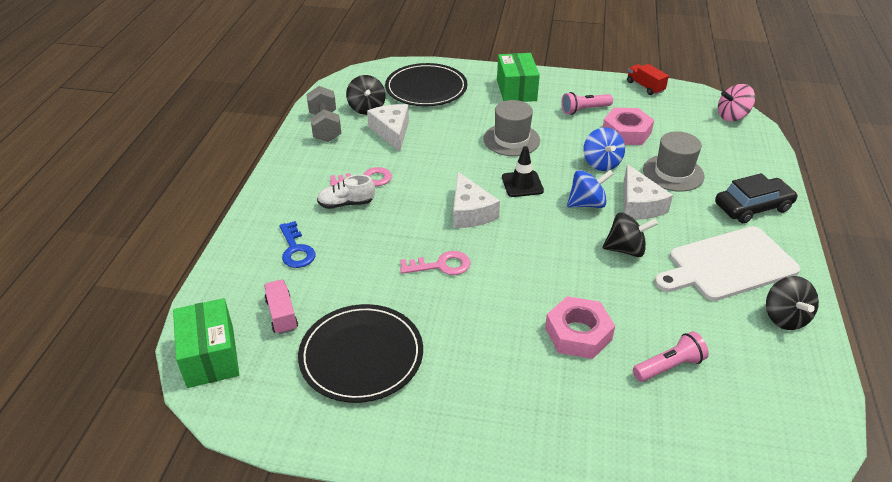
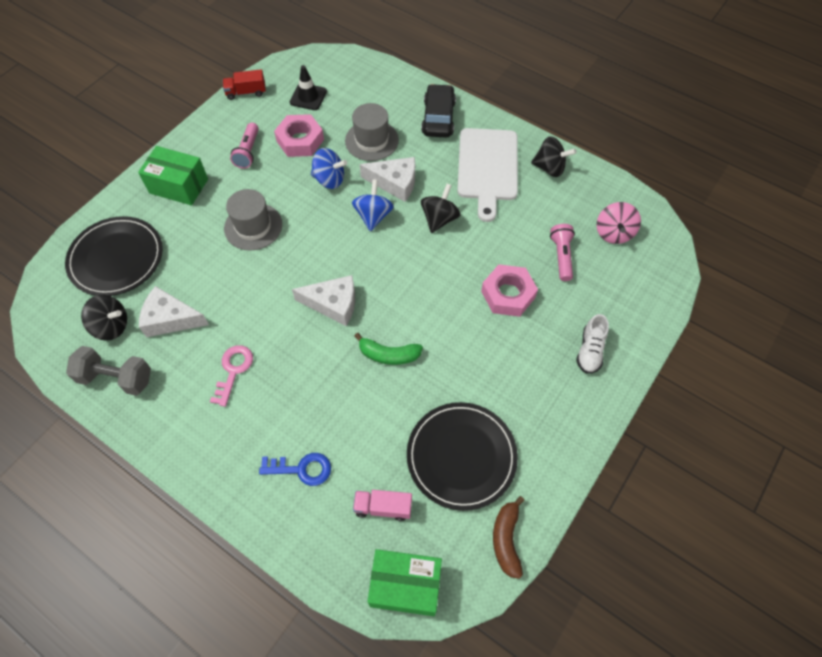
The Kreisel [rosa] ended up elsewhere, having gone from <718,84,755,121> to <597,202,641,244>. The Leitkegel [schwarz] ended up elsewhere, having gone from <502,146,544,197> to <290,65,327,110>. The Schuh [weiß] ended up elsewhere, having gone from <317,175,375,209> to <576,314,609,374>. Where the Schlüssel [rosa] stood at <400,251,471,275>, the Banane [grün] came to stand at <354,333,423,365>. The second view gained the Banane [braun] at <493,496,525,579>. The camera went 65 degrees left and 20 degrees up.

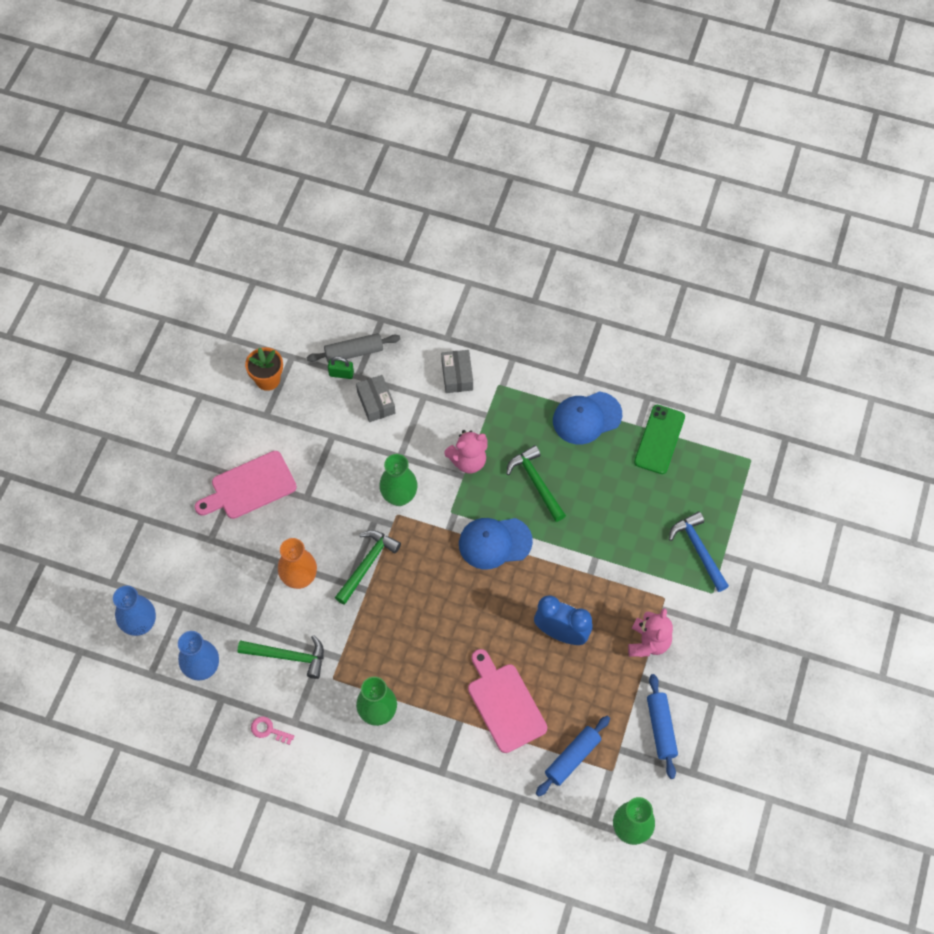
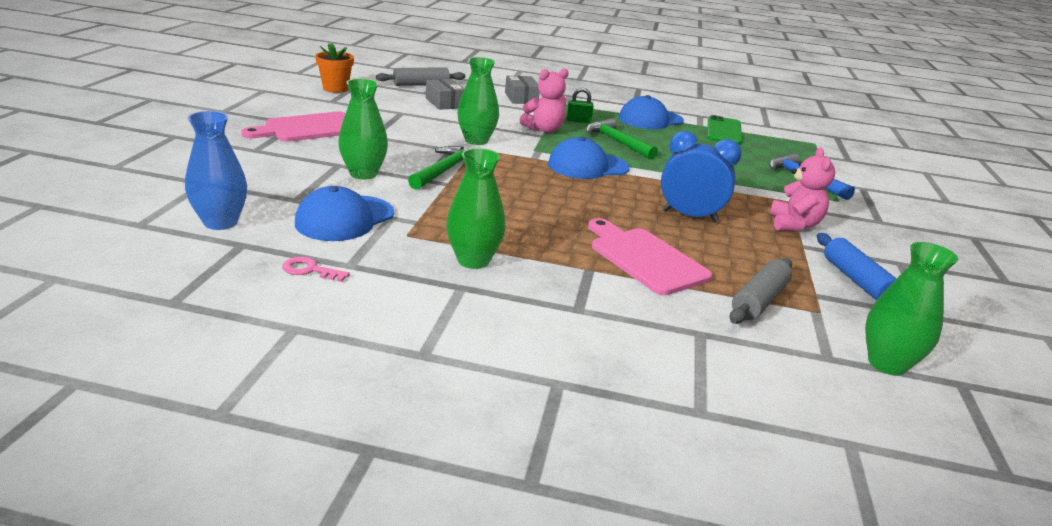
The Vorhängeschloss [grün] ended up elsewhere, having gone from <328,356,354,379> to <567,88,594,123>. What was the Vase [orange] at <278,538,317,589> turned into the Vase [grün] at <338,79,388,180>. The second view lost the Vase [blau] at <113,586,156,636>. Where the Hammer [grün] stood at <237,635,324,679>, the Kappe [blau] came to stand at <295,186,394,241>. What was the Nudelholz [blau] at <536,716,610,797> turned into the Nudelholz [grau] at <729,258,792,324>. The camera went 10 degrees left and 35 degrees down.

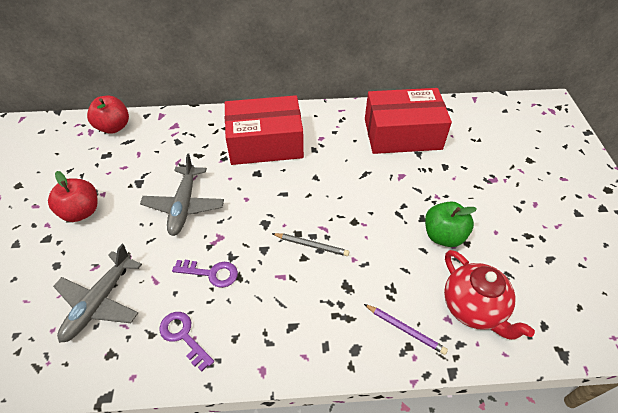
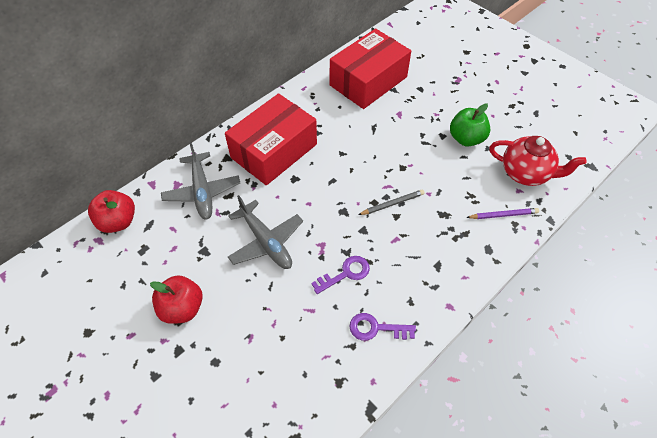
The Flugzeug [grau] ended up elsewhere, having gone from <53,244,142,343> to <161,142,240,220>. The camera went 40 degrees left and 5 degrees up.

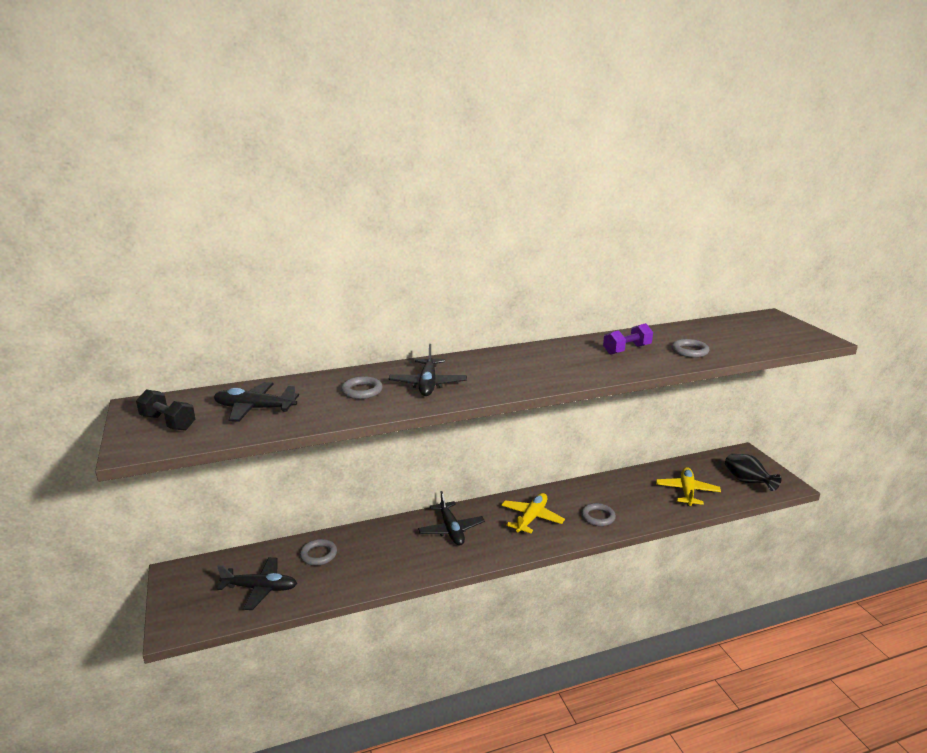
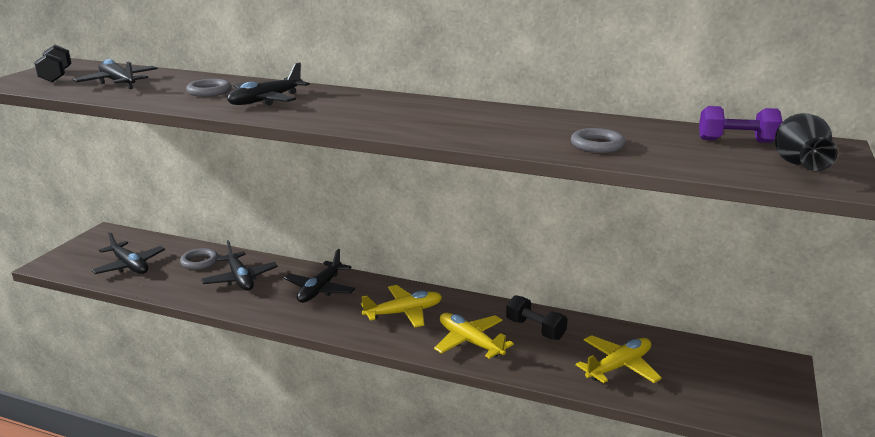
The Hantel [lila] ended up elsewhere, having gone from <603,323,653,355> to <699,106,783,143>. The Vase [schwarz] ended up elsewhere, having gone from <725,454,781,491> to <775,113,838,171>. Where the Ring [grau] stood at <581,503,616,526>, the Flugzeug [gelb] came to stand at <434,313,514,359>. The second view gained the Flugzeug [schwarz] at <201,240,278,291>. The second view gained the Hantel [schwarz] at <506,295,568,340>. The camera went 40 degrees right and 0 degrees up.

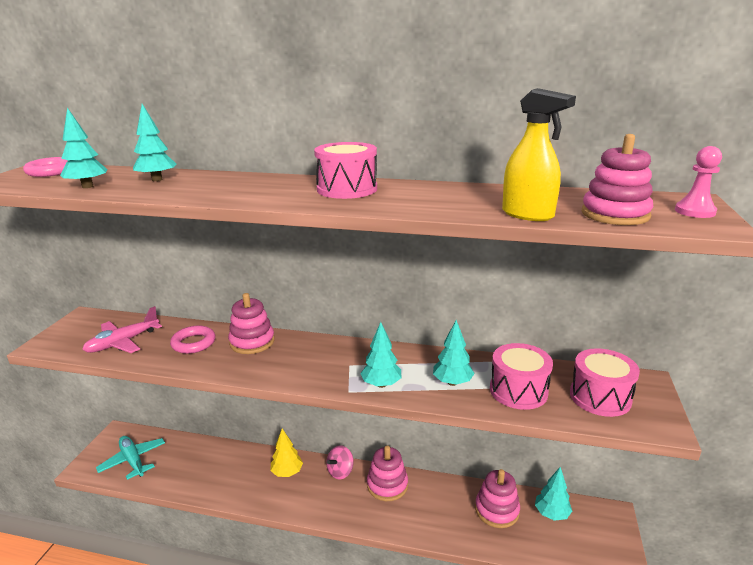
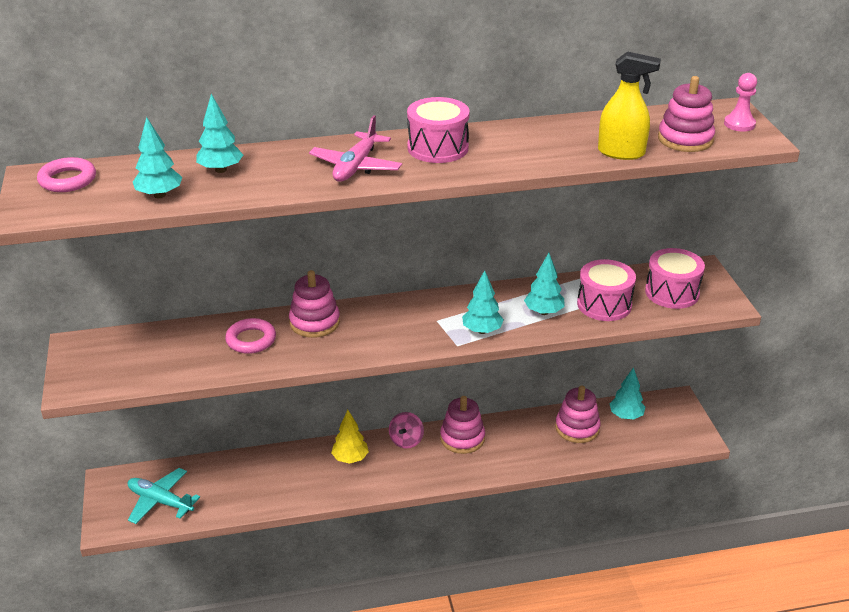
The Flugzeug [rosa] ended up elsewhere, having gone from <82,306,162,353> to <309,115,402,182>. The camera went 25 degrees left and 10 degrees up.

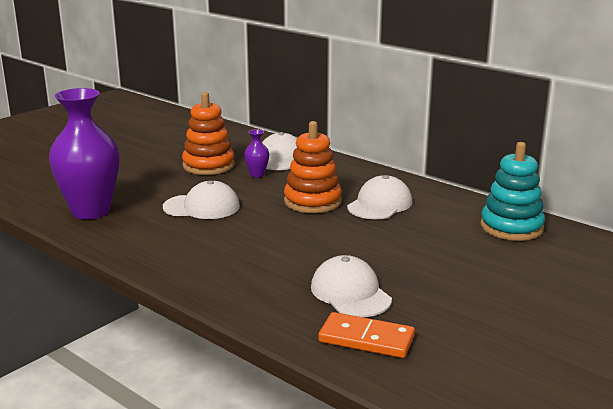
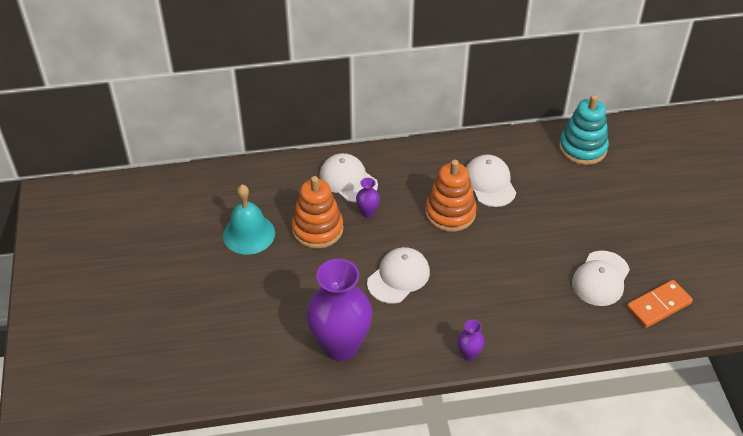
The Kappe [weiß] at <311,255,392,317> ended up facing another way, 75 degrees counterclockwise from before. The second view gained the Glocke [türkis] at <223,185,275,255>. The second view gained the Vase [lila] at <458,319,485,361>. The camera went 50 degrees left and 25 degrees up.

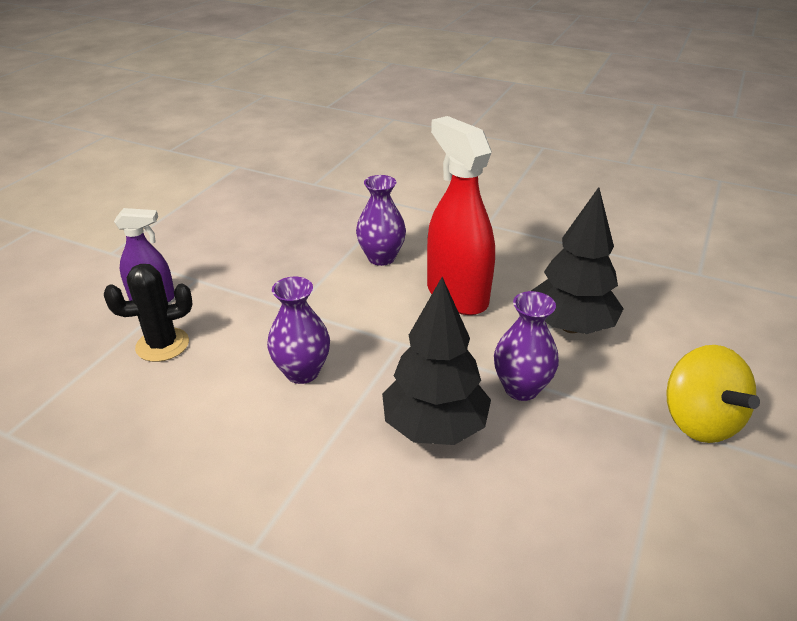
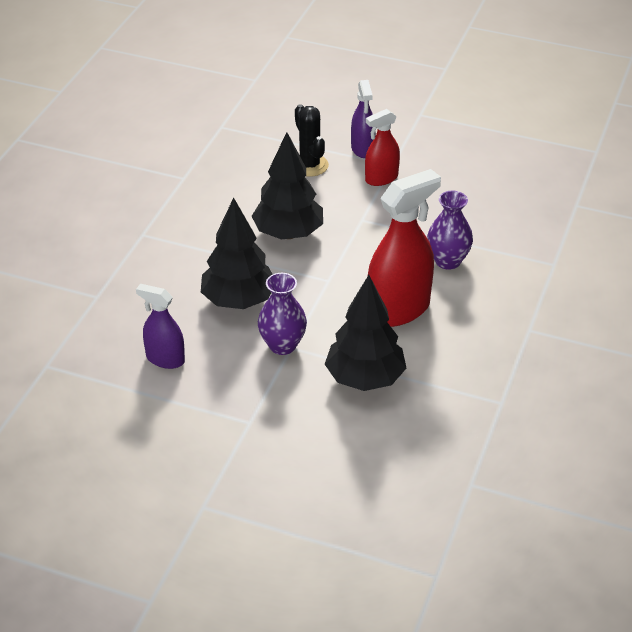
Where the Vase [lila] stood at <267,277,330,384>, the Baum [schwarz] came to stand at <251,132,323,240>. The second view lost the Kreisel [gelb] at <666,345,760,443>. The second view gained the Sprühflasche [rot] at <365,109,400,186>. The second view gained the Sprühflasche [lila] at <136,284,185,369>. The camera went 85 degrees right and 5 degrees up.

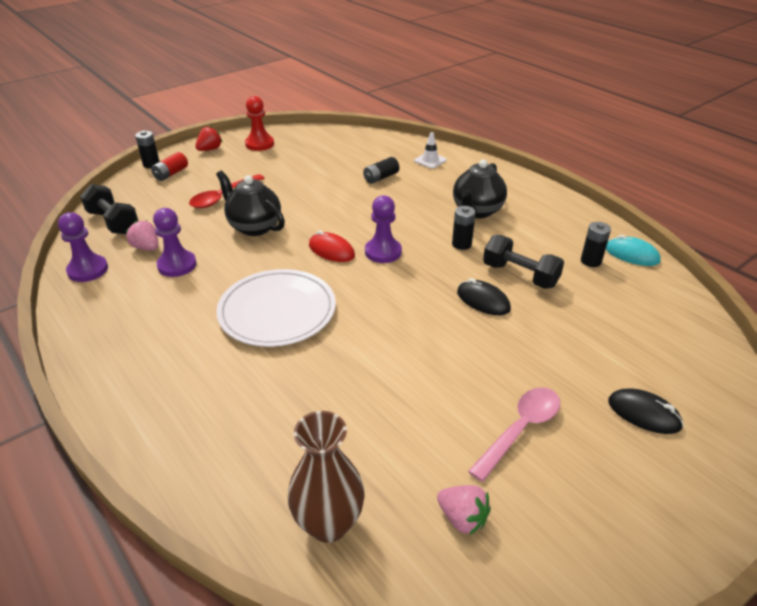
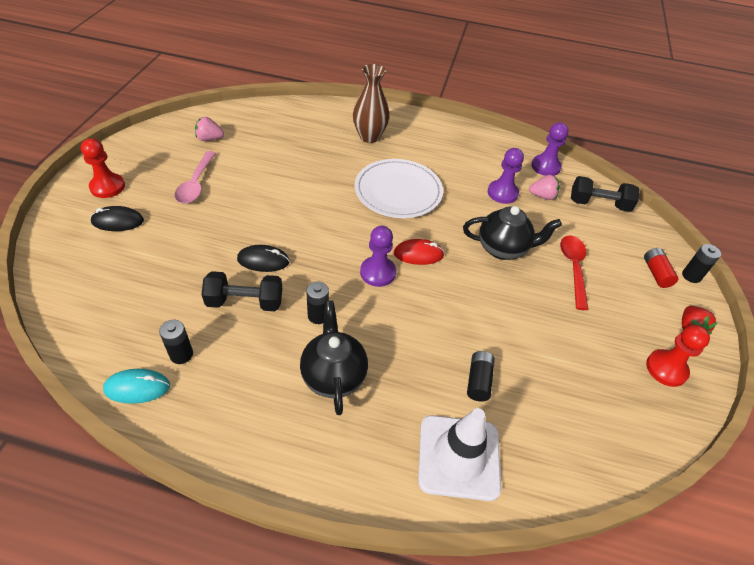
The size of the Leitkegel [weiß] at <414,132,446,169> changed by a factor of 2.08. The Vase [braun] ended up elsewhere, having gone from <288,411,365,543> to <353,64,389,143>. The second view gained the Bauer [rot] at <81,138,125,198>. The camera went 140 degrees right and 10 degrees up.

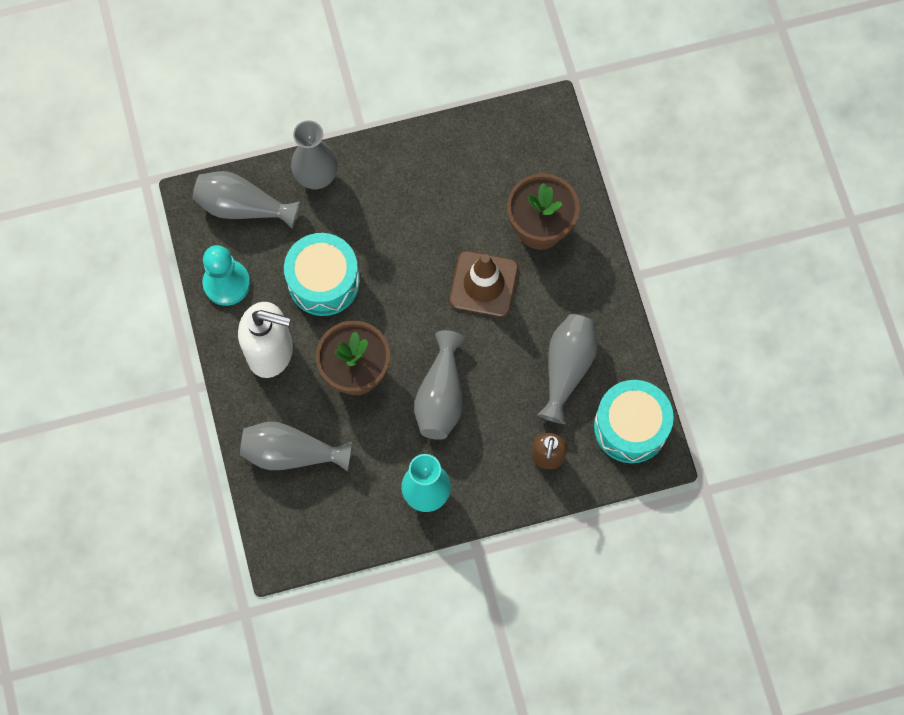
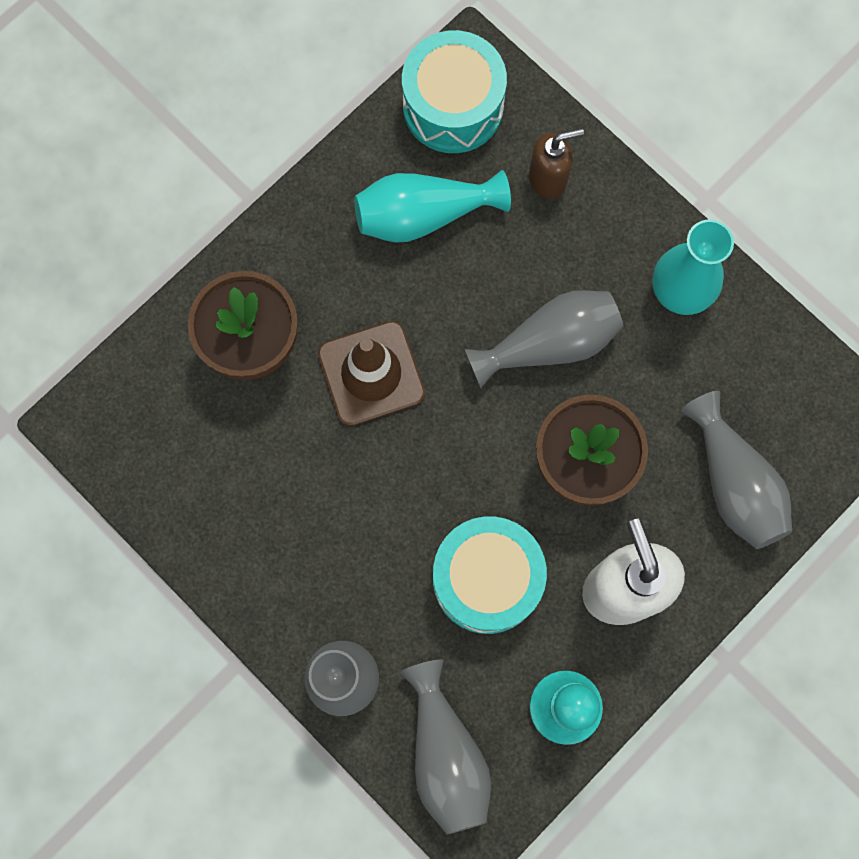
What was the Vase [grau] at <537,314,598,424> turned into the Vase [türkis] at <354,170,511,243>. The camera went 120 degrees left and 5 degrees up.

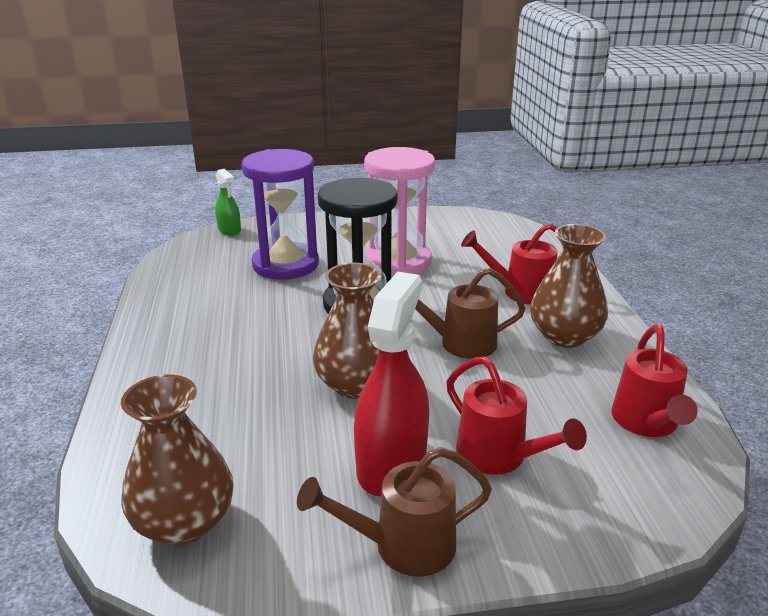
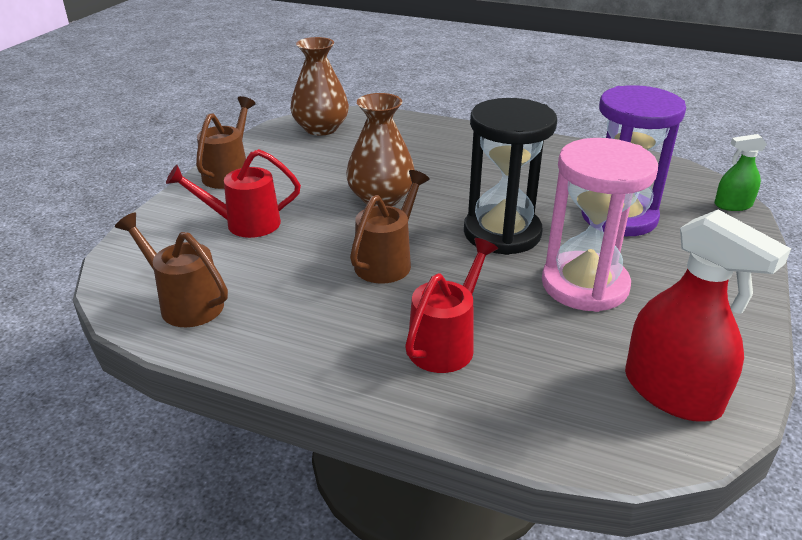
The second view lost the Vase [braun] at <530,224,608,348>. The Sprühflasche [rot] ended up elsewhere, having gone from <354,272,429,496> to <625,209,791,422>. What was the Gießkanne [rot] at <611,324,698,437> turned into the Gießkanne [braun] at <115,212,228,327>. The camera went 120 degrees right and 5 degrees up.

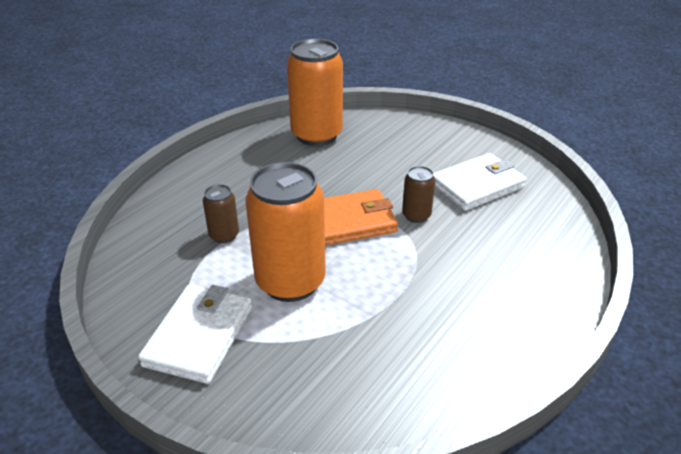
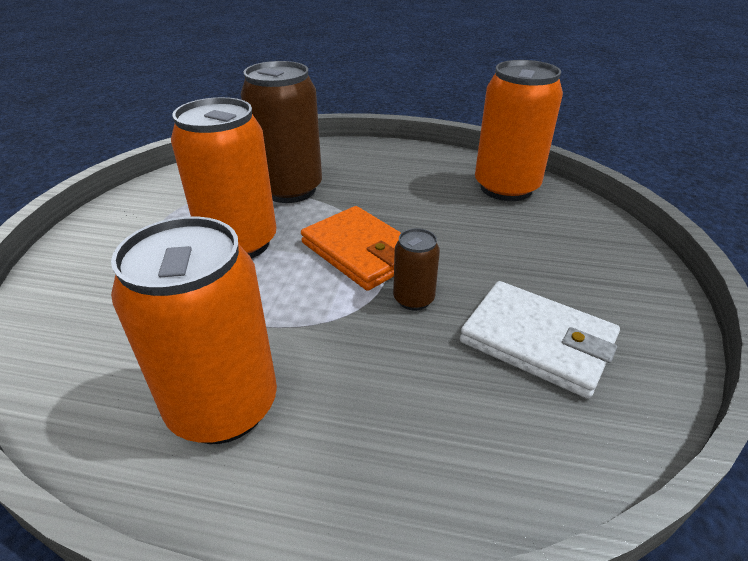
The size of the Dose [braun] at <203,184,239,243> changed by a factor of 2.11. The second view lost the Geldbörse [weiß] at <138,284,252,384>. The second view gained the Dose [orange] at <111,217,277,444>. The camera went 65 degrees right and 0 degrees up.

